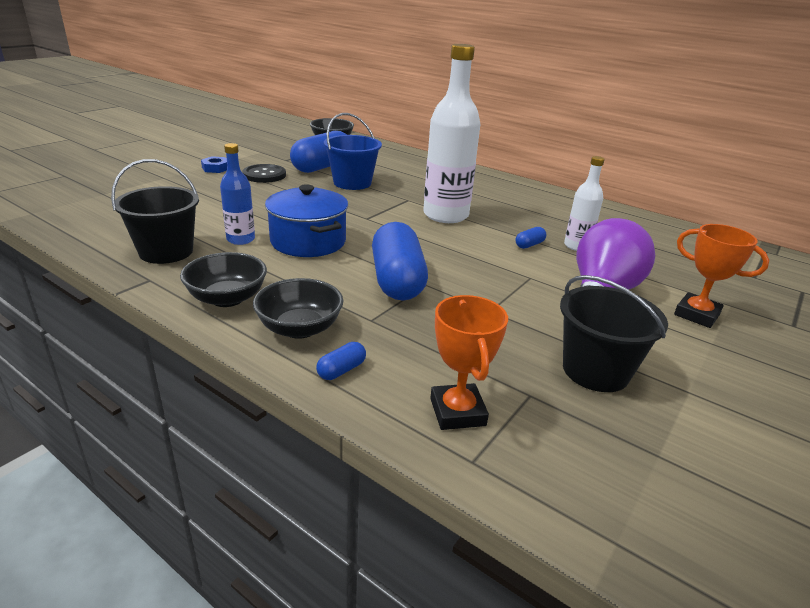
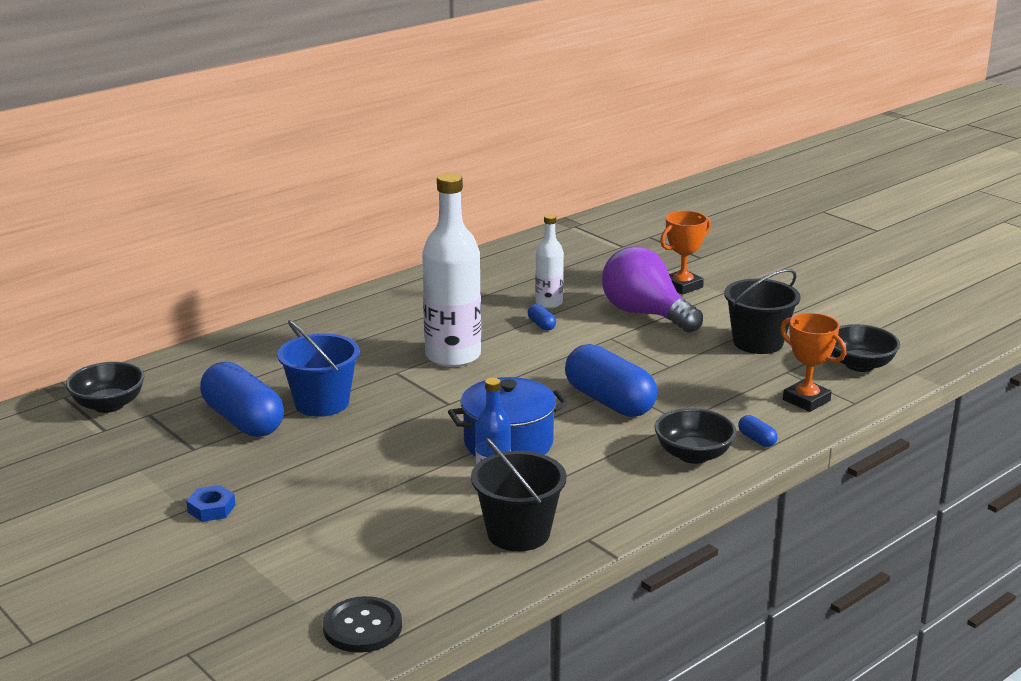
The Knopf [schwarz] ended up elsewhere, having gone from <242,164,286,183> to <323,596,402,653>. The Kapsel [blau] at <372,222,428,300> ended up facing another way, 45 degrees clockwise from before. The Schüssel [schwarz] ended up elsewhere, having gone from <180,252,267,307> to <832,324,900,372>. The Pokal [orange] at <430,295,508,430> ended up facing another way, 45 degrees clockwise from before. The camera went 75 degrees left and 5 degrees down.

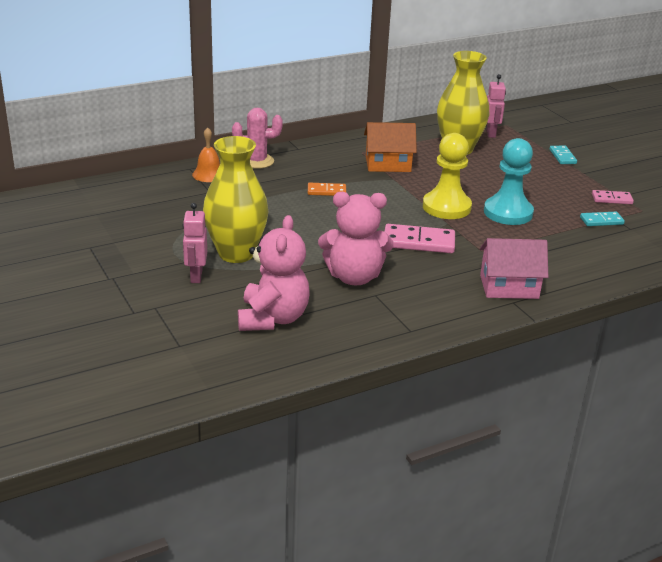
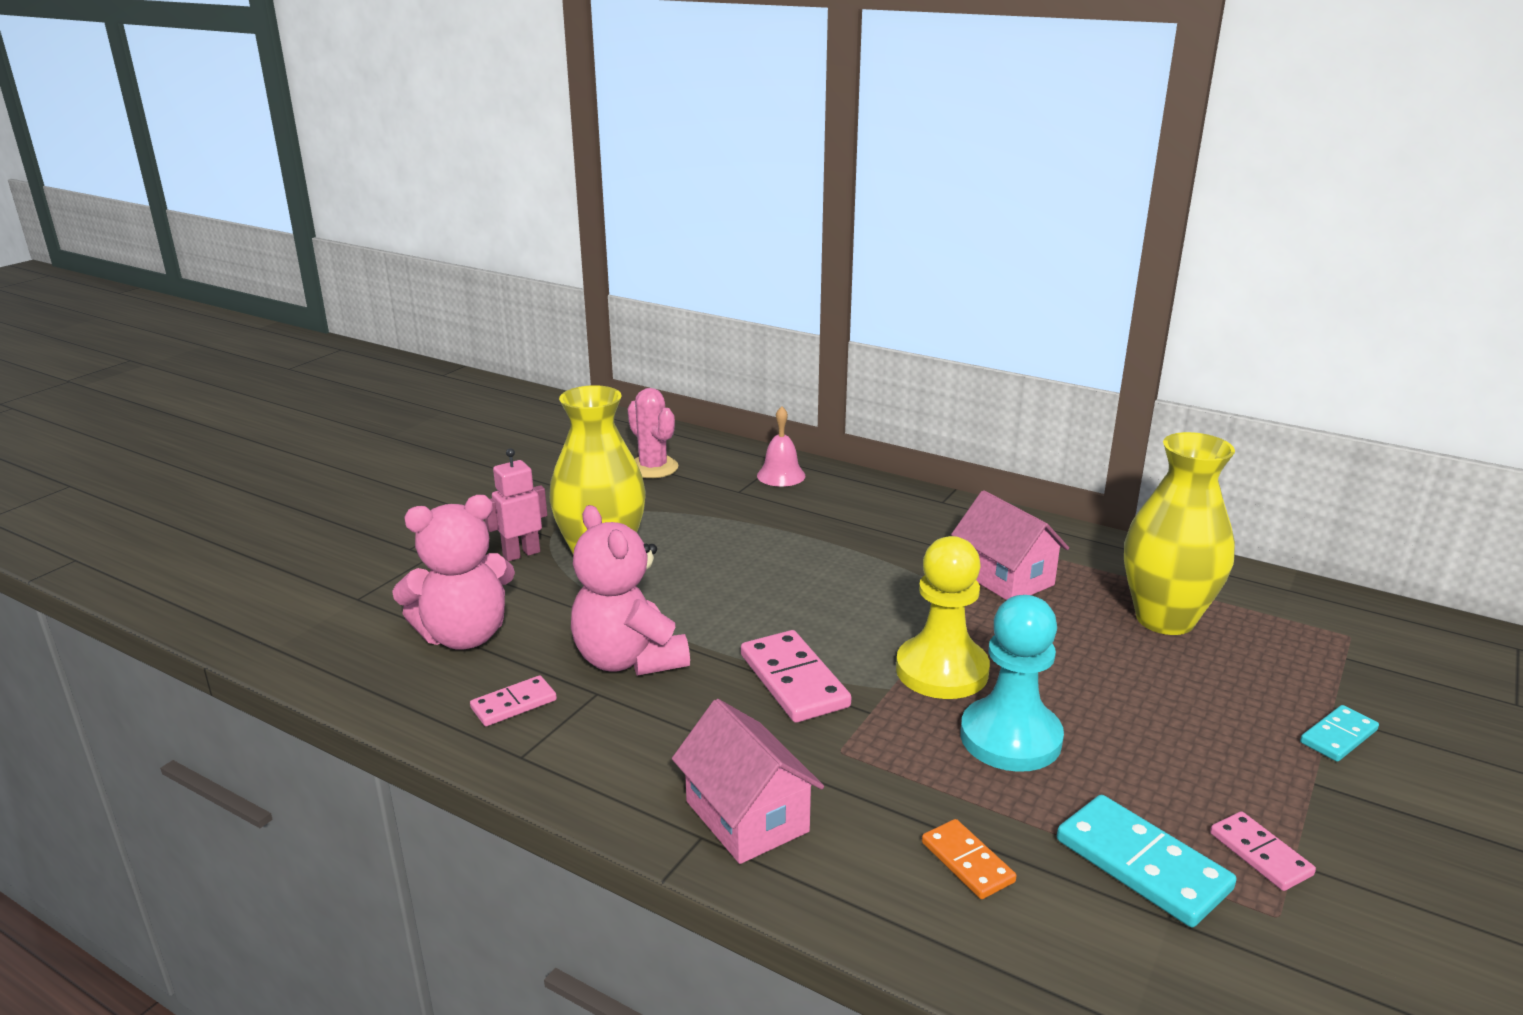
The second view lost the Roboter [rosa] at <486,74,506,138>. The Kaktus [rosa] ended up elsewhere, having gone from <232,108,283,169> to <628,388,678,478>. What was the Haus [orange] at <364,122,417,172> turned into the Haus [rosa] at <951,490,1069,600>. What was the Glocke [orange] at <192,127,220,182> turned into the Glocke [rosa] at <757,406,805,487>. The Dominostein [orange] ended up elsewhere, having gone from <308,183,346,196> to <922,819,1016,899>. The size of the Dominostein [türkis] at <580,212,625,226> changed by a factor of 1.69. The second view gained the Dominostein [rosa] at <470,675,557,726>. The camera went 60 degrees right and 5 degrees down.

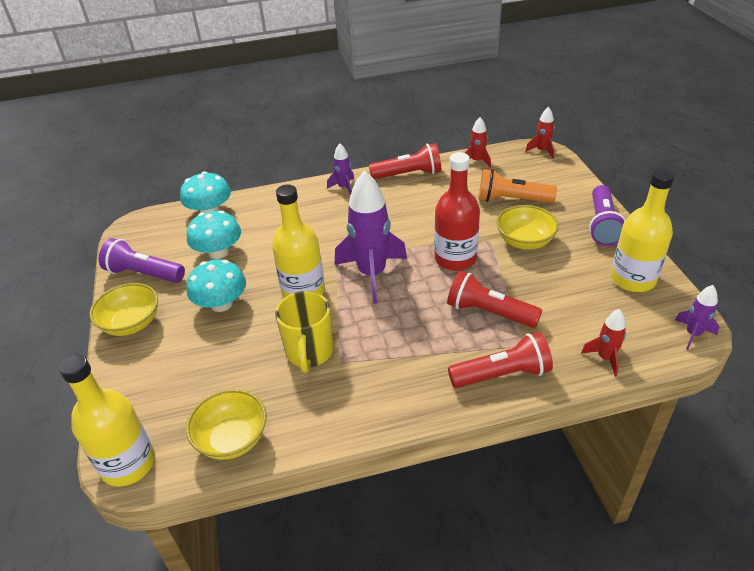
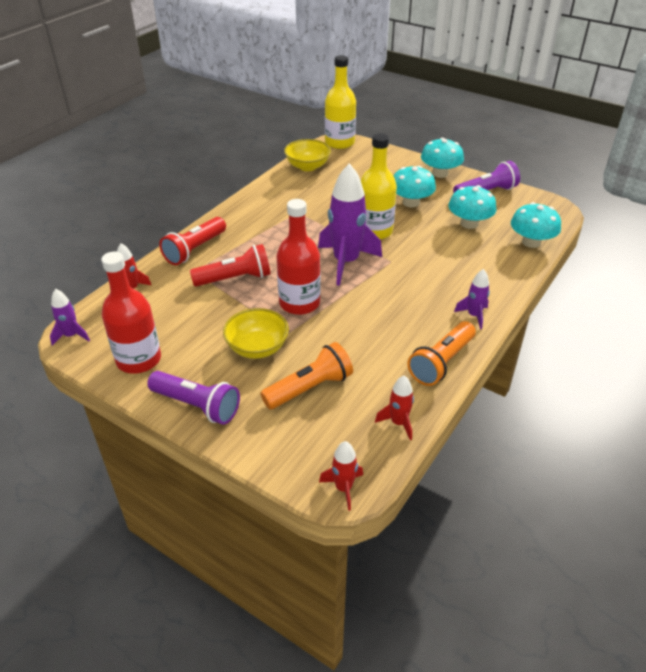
What was the Taschenlampe [rot] at <369,143,441,180> turned into the Taschenlampe [orange] at <407,321,476,386>. What was the Flasche [gelb] at <611,169,675,292> turned into the Flasche [rot] at <101,251,161,374>. The Taschenlampe [lila] at <589,185,626,246> ended up facing another way, 150 degrees clockwise from before. Where the Schüssel [gelb] stood at <90,283,158,336>, the Pilz [türkis] came to stand at <421,138,464,178>. The second view lost the Tasse [gelb] at <275,291,334,373>. The camera went 135 degrees right and 0 degrees up.

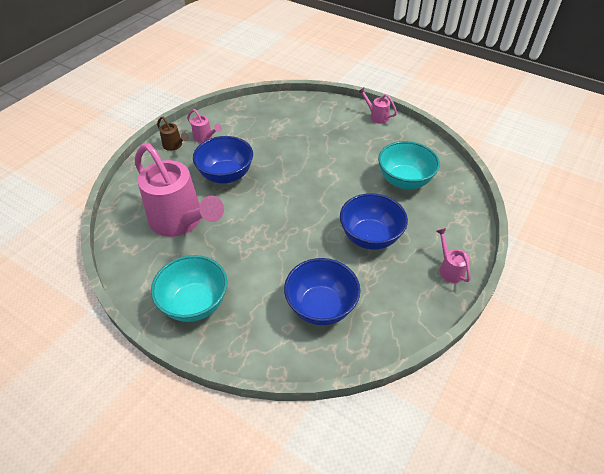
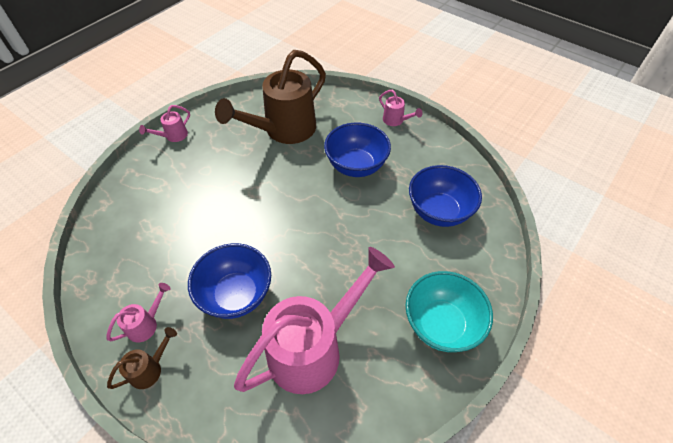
Where the Schüssel [türkis] stood at <378,141,440,189>, the Gießkanne [braun] came to stand at <215,50,326,144>. The Gießkanne [rosa] at <436,228,471,283> ended up facing another way, 120 degrees counterclockwise from before. The camera went 85 degrees left and 5 degrees up.

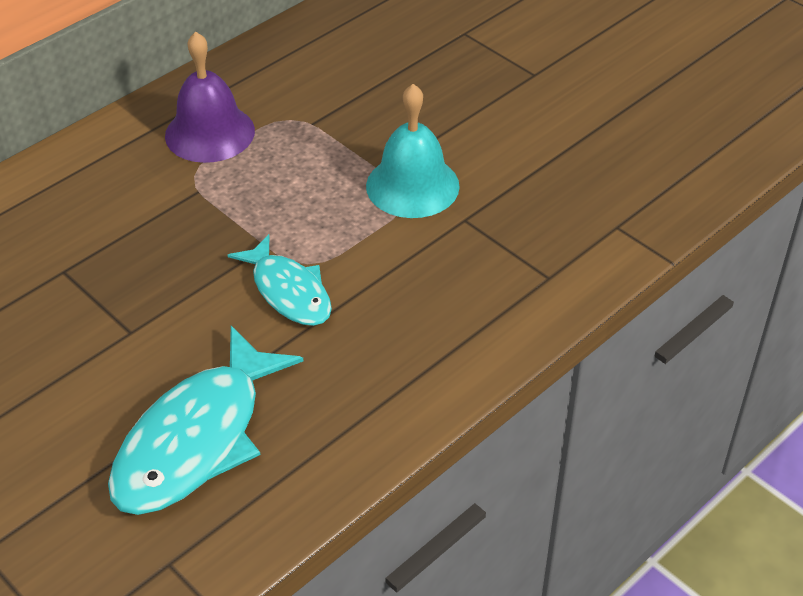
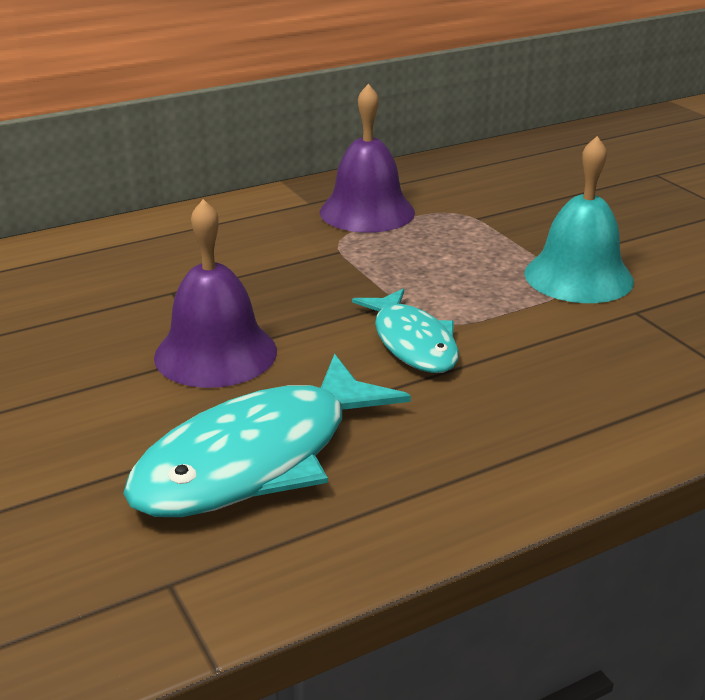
The second view gained the Glocke [lila] at <154,199,277,388>. The camera went 15 degrees right and 15 degrees down.

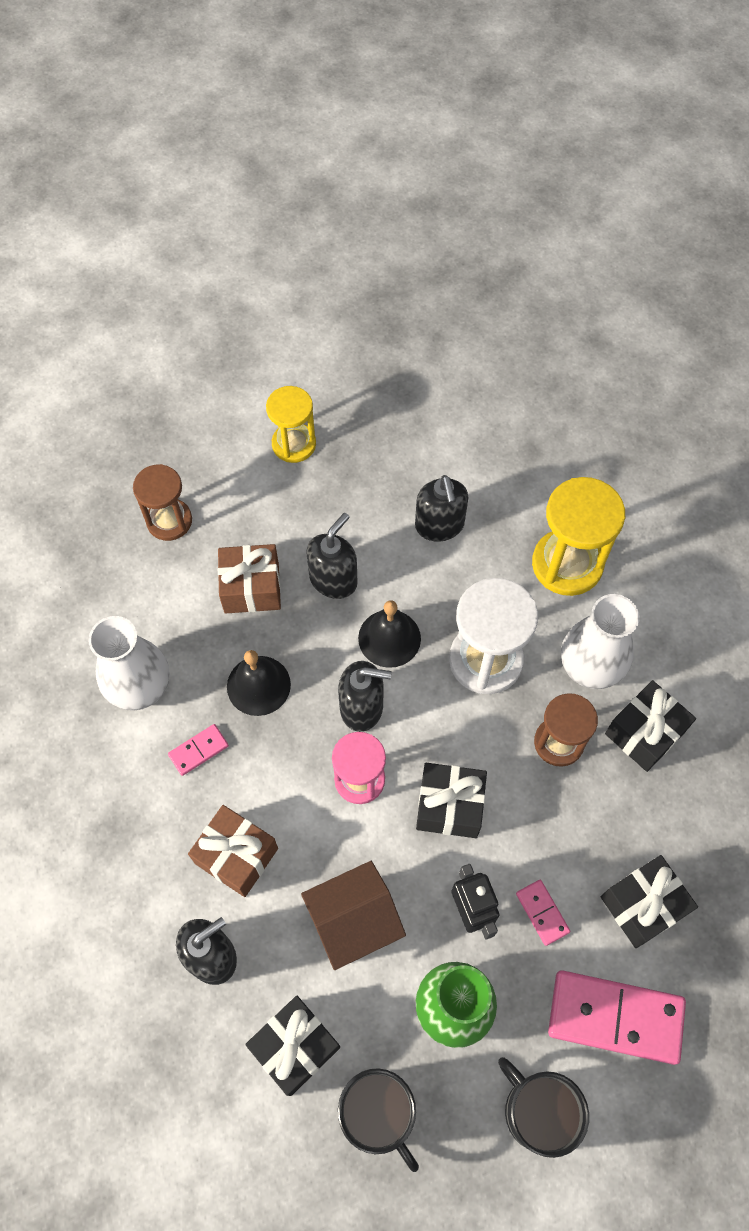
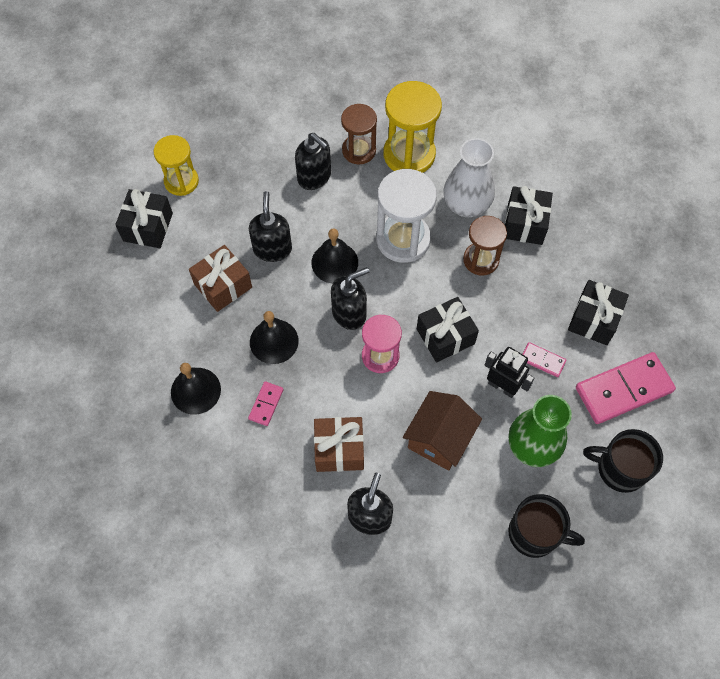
The Sanduhr [braun] ended up elsewhere, having gone from <133,464,192,541> to <341,104,377,165>. Where the Vase [weiß] stood at <88,616,169,711>, the Glocke [schwarz] came to stand at <171,363,221,415>. The Geschenk [schwarz] ended up elsewhere, having gone from <245,996,340,1096> to <115,189,173,248>. The camera went 35 degrees left and 0 degrees up.

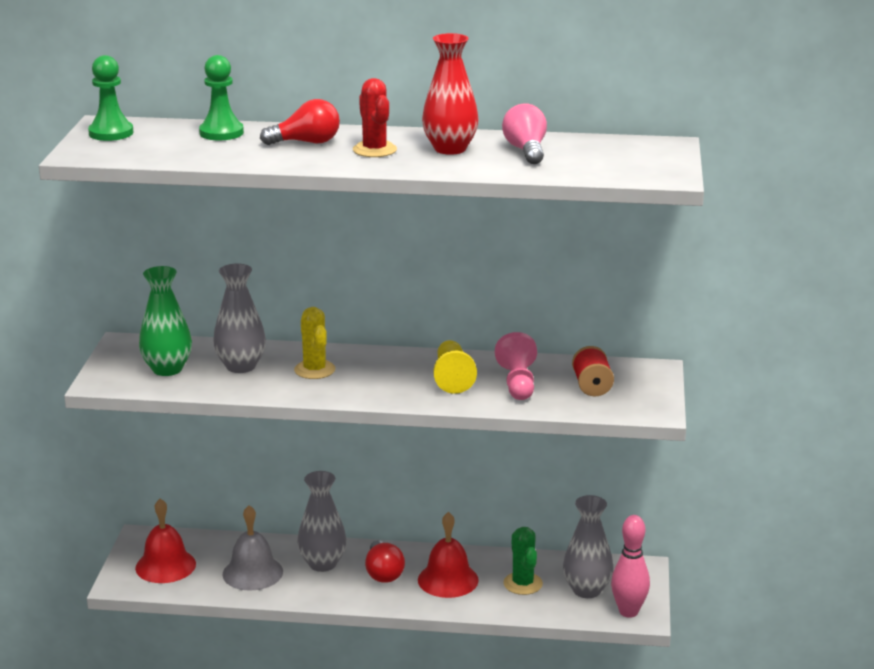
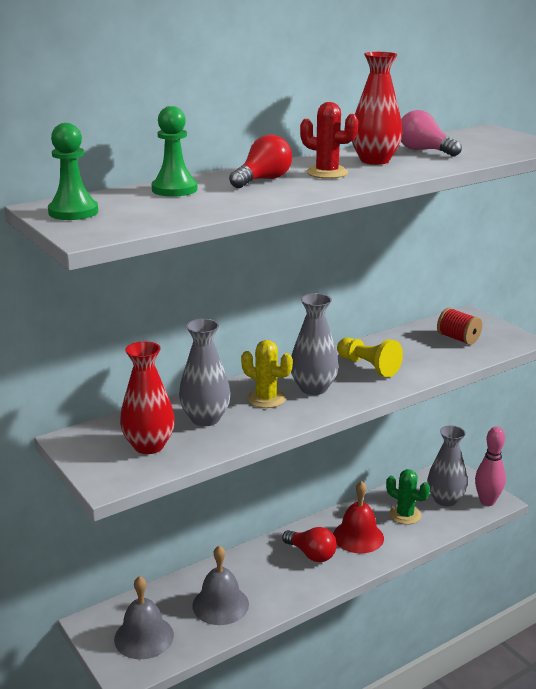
What was the Vase [grün] at <139,266,192,376> turned into the Vase [rot] at <120,341,175,454>. The second view lost the Bauer [rosa] at <495,332,537,400>. The Vase [grau] ended up elsewhere, having gone from <297,471,347,572> to <291,293,339,395>. What was the Glocke [rot] at <135,499,196,583> turned into the Glocke [grau] at <114,576,174,659>. The camera went 40 degrees left and 0 degrees up.

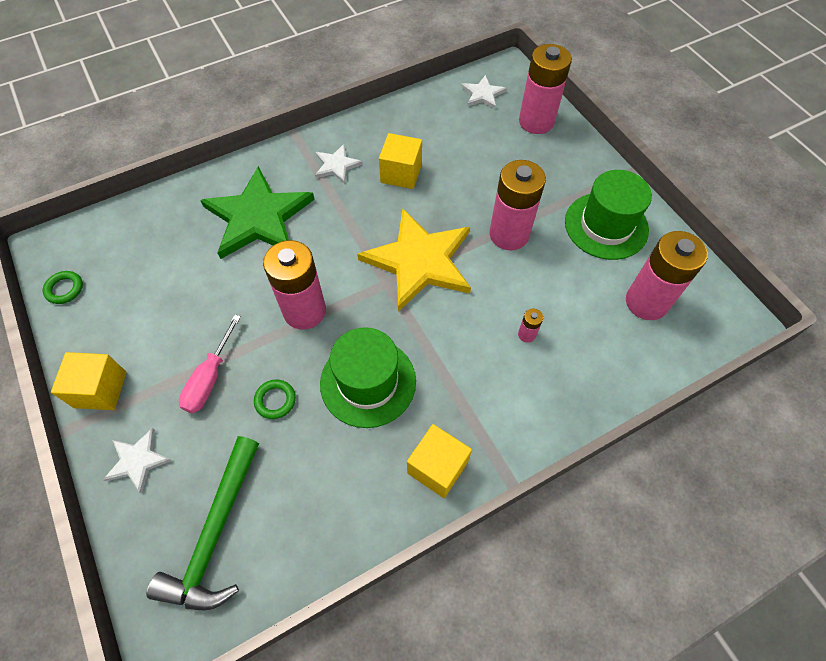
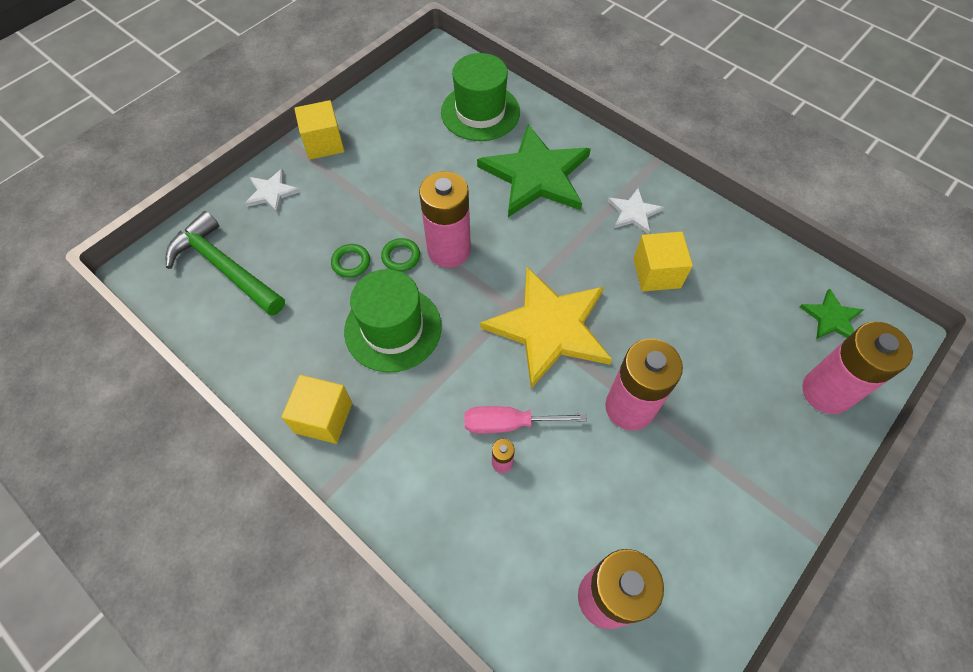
What was the Stern [weiß] at <461,75,507,109> turned into the Stern [grün] at <800,288,864,339>. The Hut [grün] ended up elsewhere, having gone from <565,170,652,260> to <441,53,520,141>. The Ring [grün] ended up elsewhere, having gone from <43,271,83,304> to <381,238,420,272>. The Schraubenzieher [rosa] ended up elsewhere, having gone from <179,315,241,413> to <464,406,587,434>. The Hammer [grün] at <147,436,259,610> ended up facing another way, 45 degrees clockwise from before. The camera went 70 degrees right and 0 degrees up.

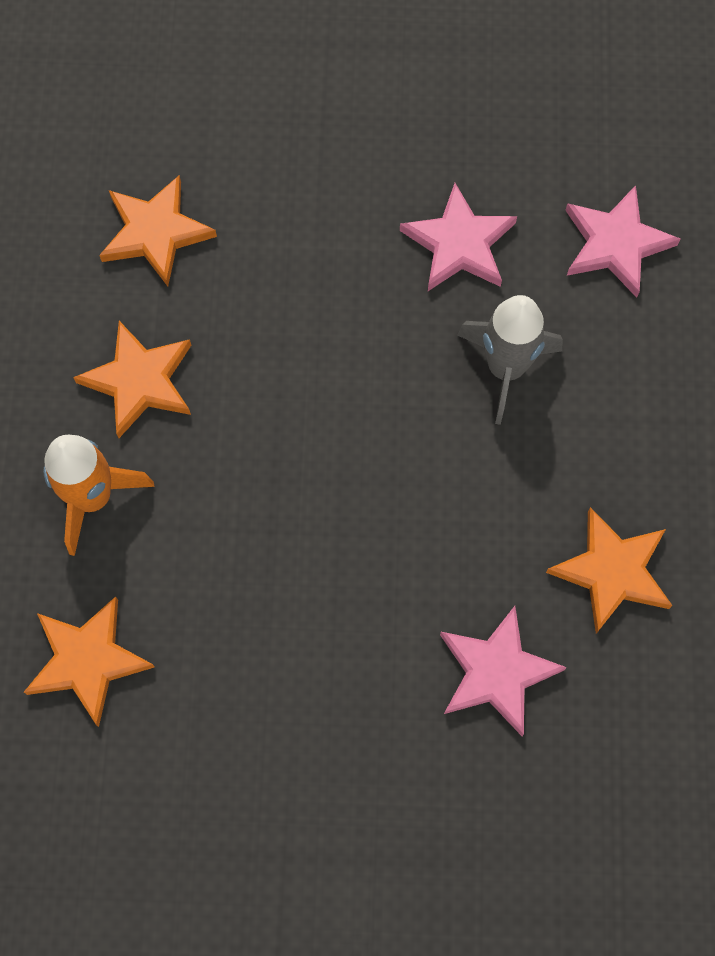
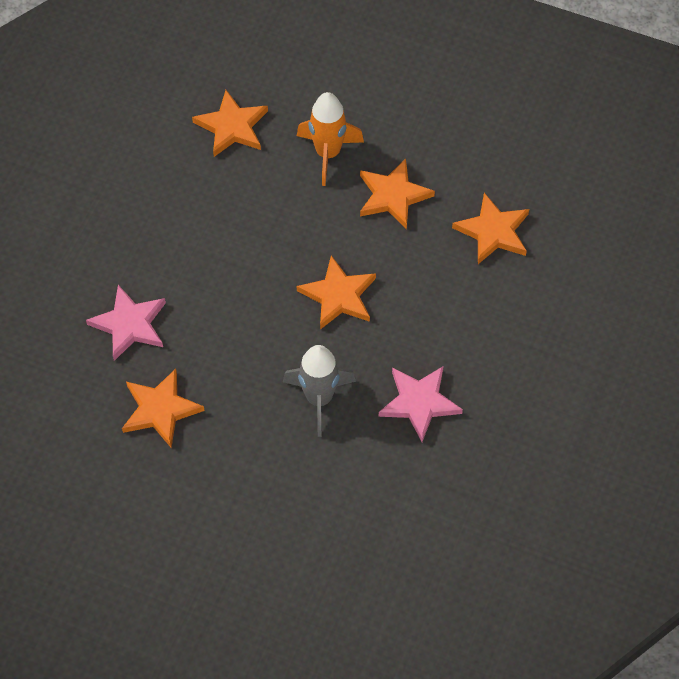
The second view lost the Stern [rosa] at <565,185,680,298>. The second view gained the Stern [orange] at <297,255,376,330>. The camera went 110 degrees right and 10 degrees down.

